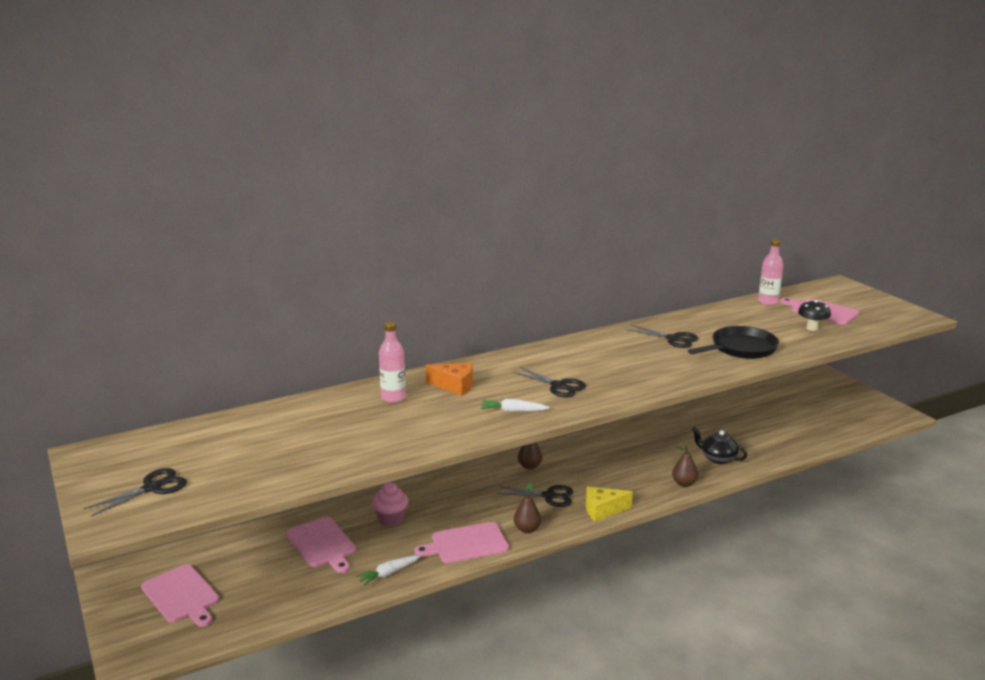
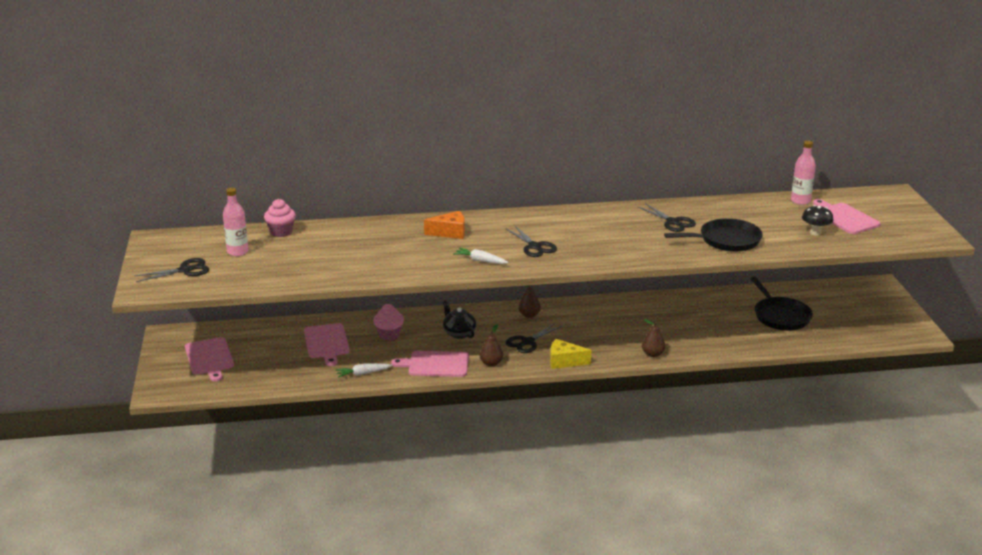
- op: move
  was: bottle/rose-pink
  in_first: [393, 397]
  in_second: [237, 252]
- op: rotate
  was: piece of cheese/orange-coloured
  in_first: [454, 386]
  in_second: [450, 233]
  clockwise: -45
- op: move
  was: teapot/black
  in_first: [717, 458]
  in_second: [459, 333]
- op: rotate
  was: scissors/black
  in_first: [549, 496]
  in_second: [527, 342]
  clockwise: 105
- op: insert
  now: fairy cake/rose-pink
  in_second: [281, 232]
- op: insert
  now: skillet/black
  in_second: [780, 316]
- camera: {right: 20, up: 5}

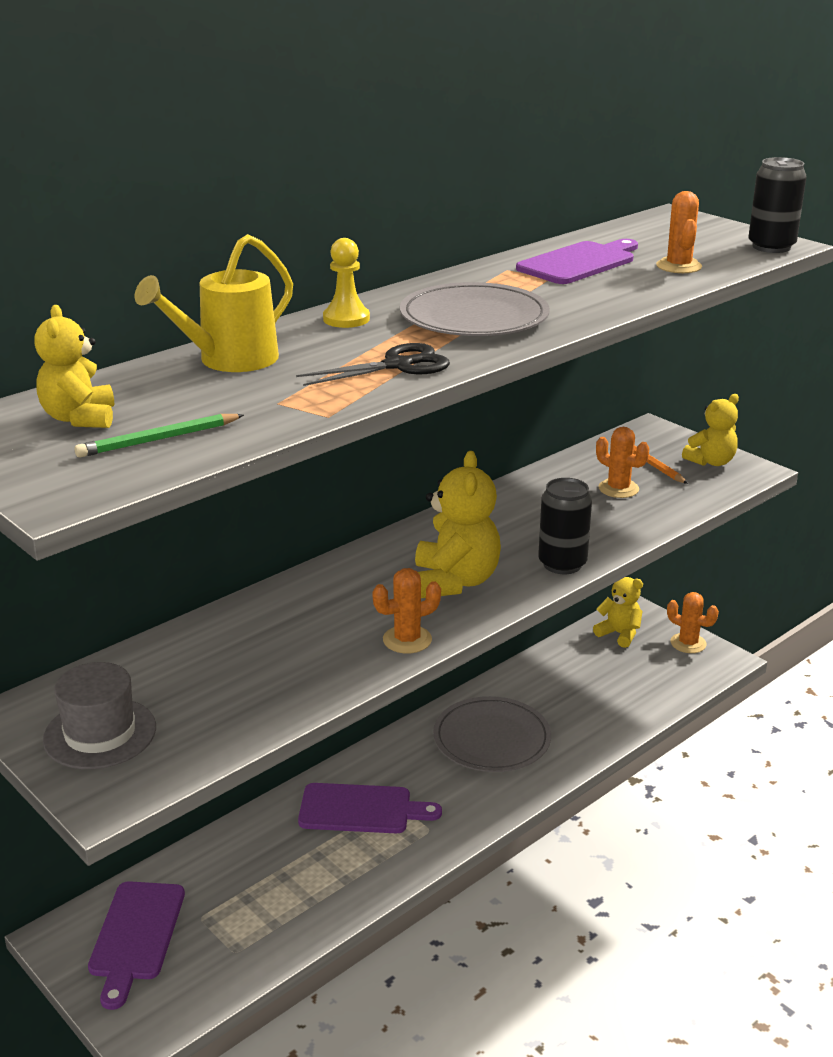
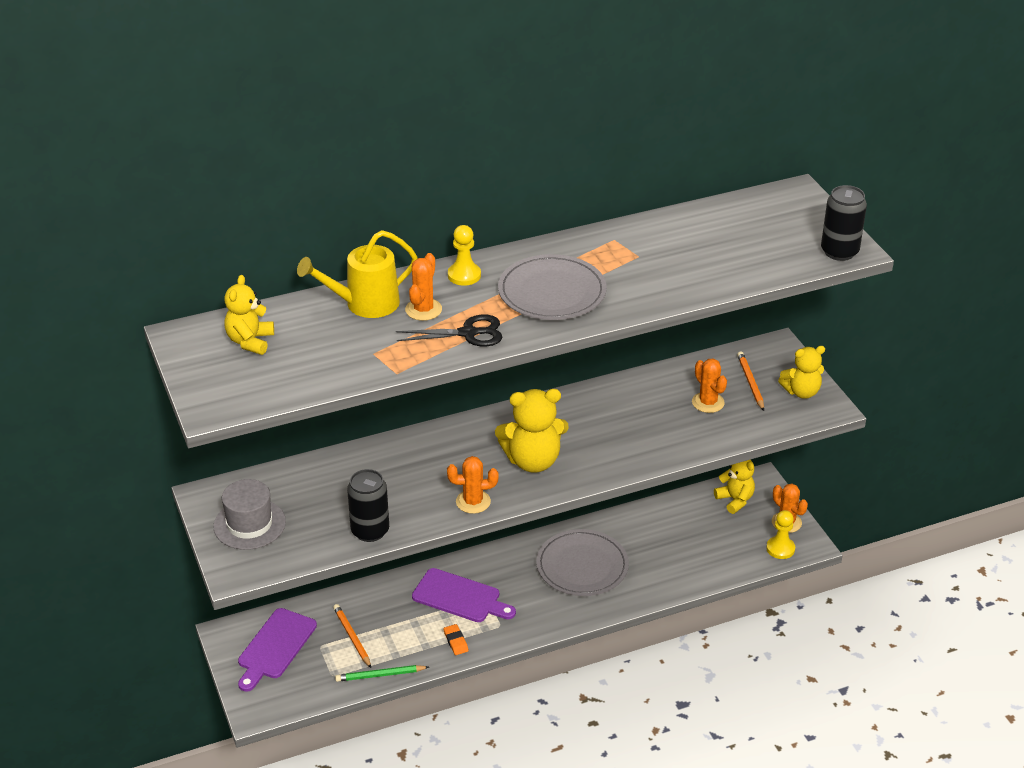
- op: move
  was: cactus/orange-coloured
  in_first: [678, 266]
  in_second: [423, 310]
- op: delete
  was: bread board/royal purple
  in_first: [579, 263]
- op: move
  was: wooden pencil/emerald
  in_first: [158, 439]
  in_second: [380, 675]
- op: rotate
  was: stuffed bear/bright yellow
  in_first: [455, 582]
  in_second: [533, 461]
  clockwise: 60
- op: move
  was: tin/black
  in_first: [562, 564]
  in_second: [370, 531]
- op: insert
  now: game pawn/bright yellow
  in_second: [780, 549]
- op: insert
  now: wooden pencil/orange-coloured
  in_second: [352, 637]
- op: insert
  now: gum eraser/orange-coloured
  in_second: [455, 641]
- camera: {right: 20, up: 10}

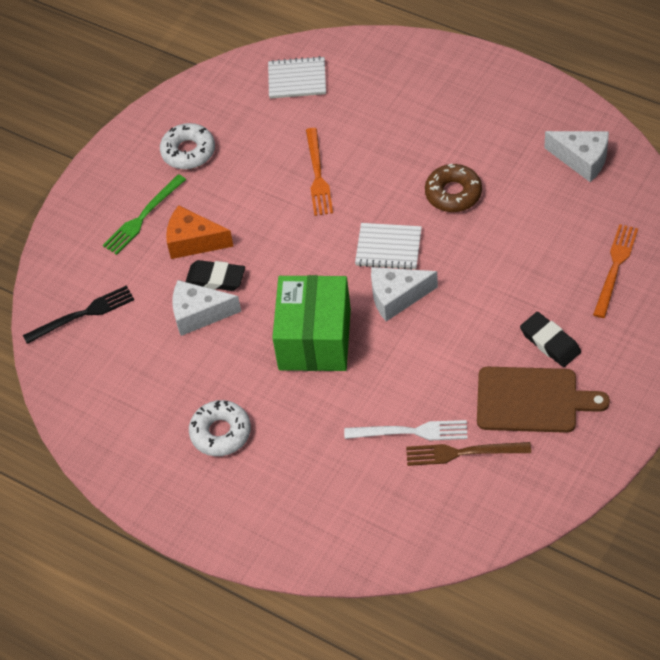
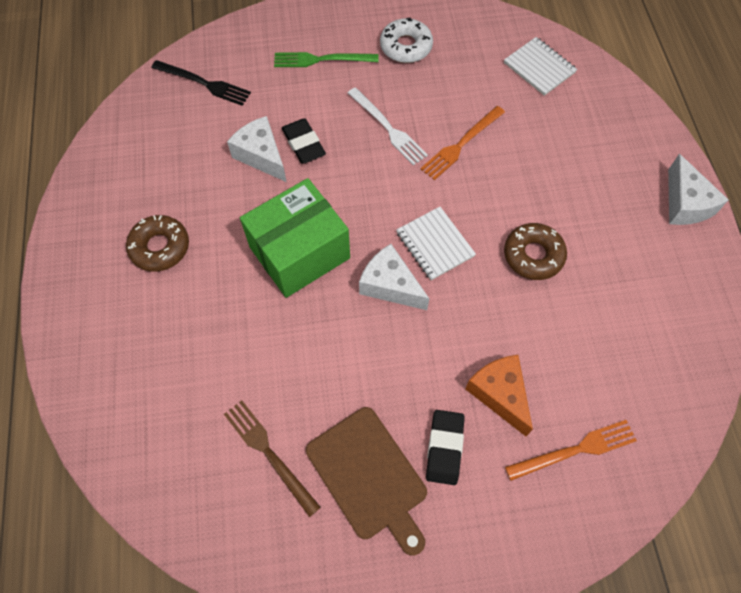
- op: move
  was: piece of cheese/snow-white
  in_first: [582, 160]
  in_second: [685, 204]
- op: move
  was: piece of cheese/orange-coloured
  in_first: [193, 242]
  in_second: [499, 394]
- op: recolor
  was: doughnut/snow-white
  now: doughnut/dark brown
  in_first: [220, 433]
  in_second: [160, 247]
- op: move
  was: dinner fork/snow-white
  in_first: [411, 432]
  in_second: [388, 128]
- camera: {right: 45, up: 10}

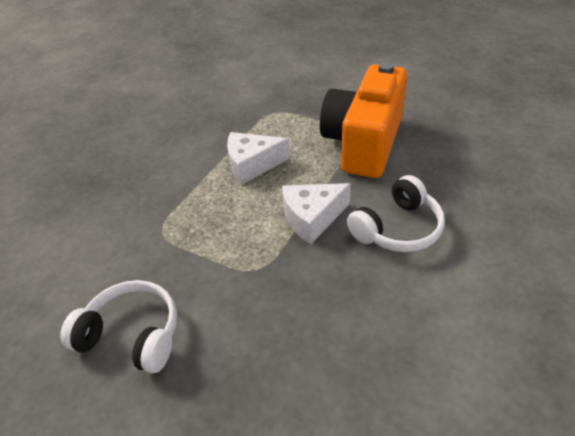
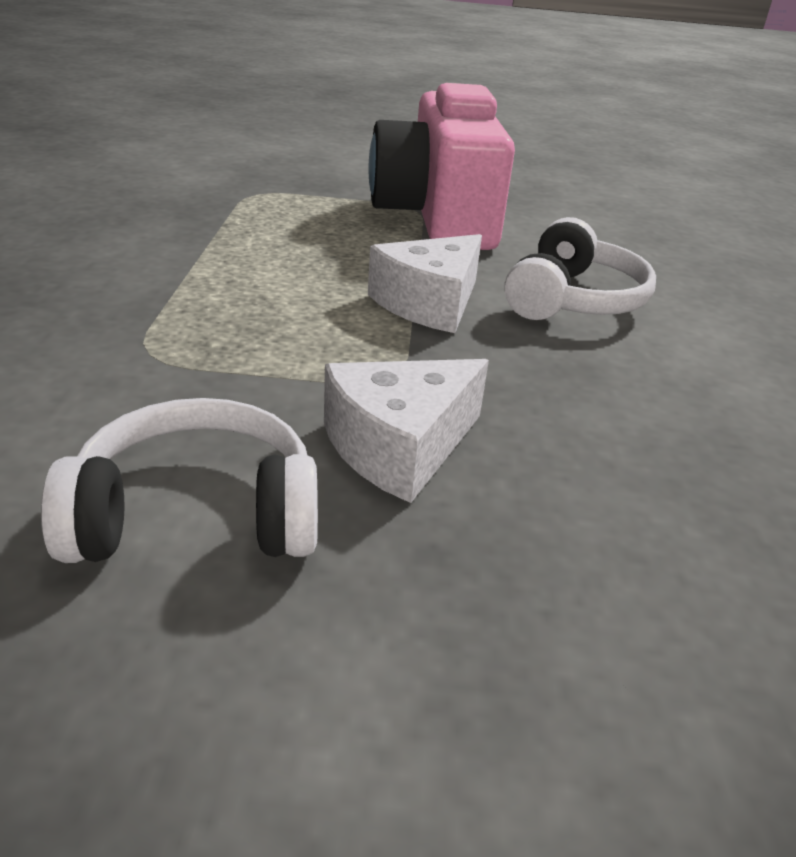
- op: recolor
  was: compact camera/orange-coloured
  now: compact camera/rose-pink
  in_first: [363, 143]
  in_second: [437, 217]
- op: move
  was: piece of cheese/snow-white
  in_first: [252, 165]
  in_second: [399, 446]
- camera: {right: -30, up: -10}

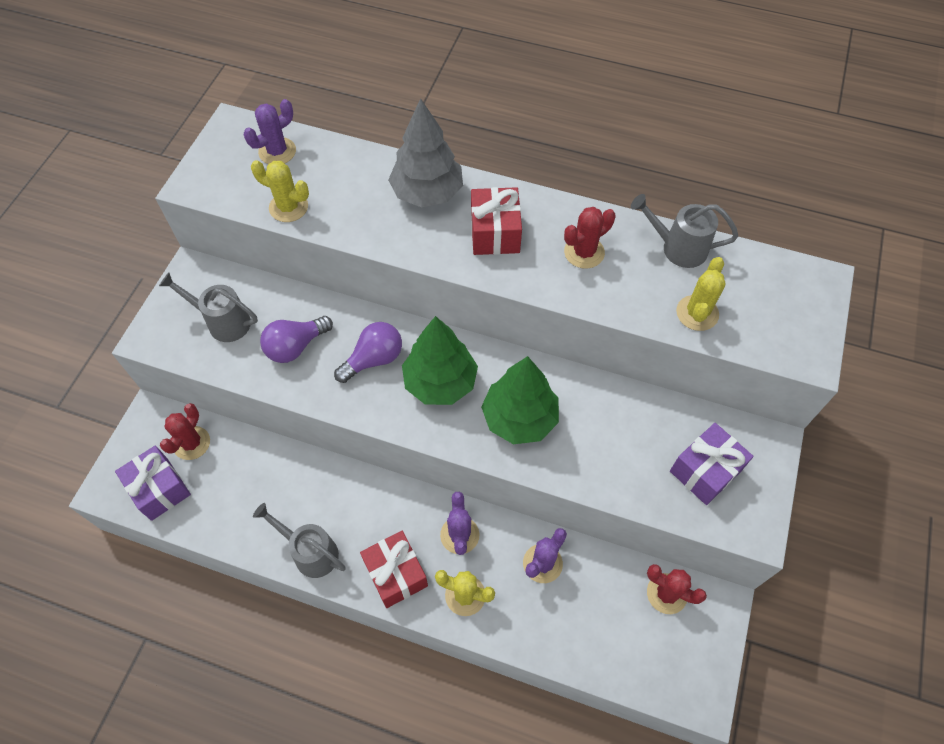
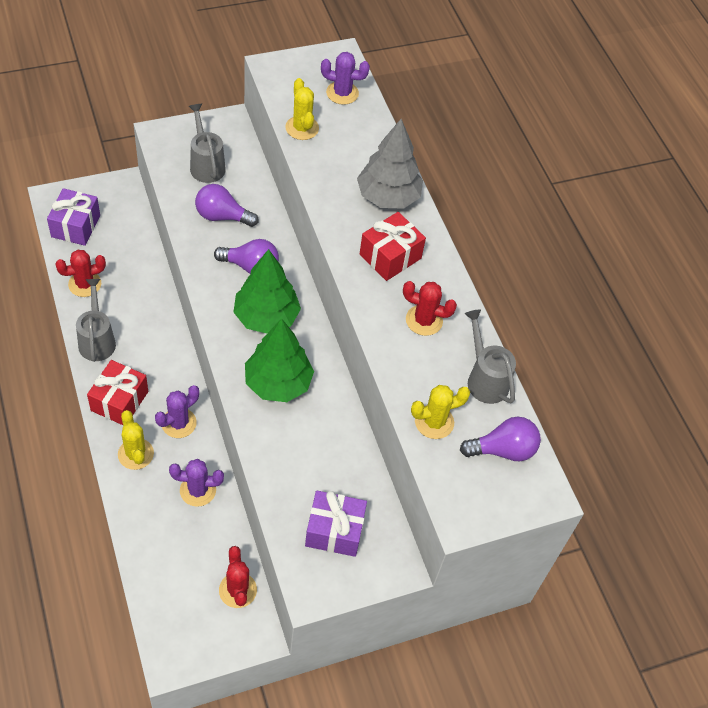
- op: move
  was: cactus/crimson
  in_first: [191, 443]
  in_second: [85, 284]
- op: insert
  now: bulb/royal purple
  in_second: [503, 450]
- camera: {right: 45, up: -5}

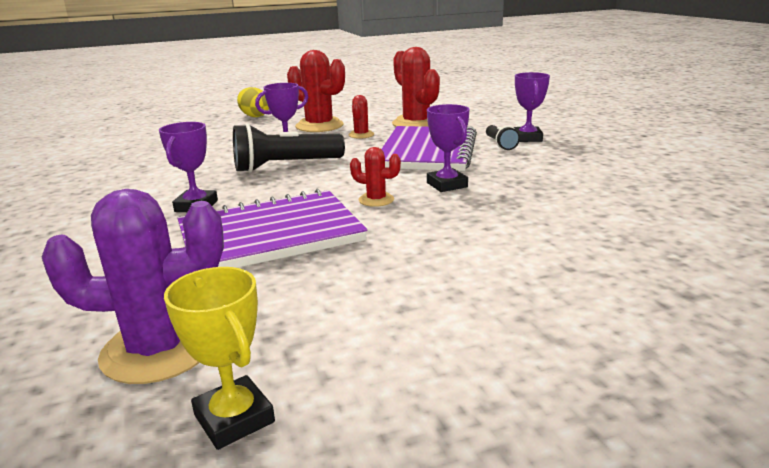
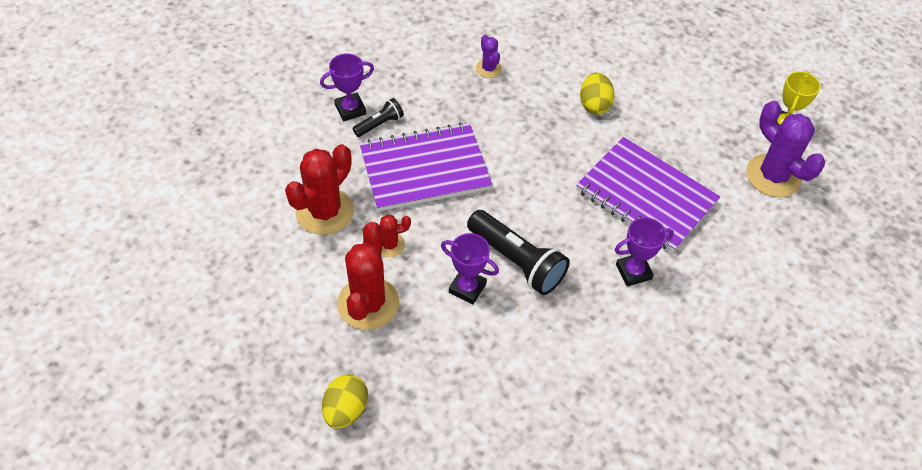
- op: delete
  was: trophy/royal purple
  in_first: [447, 185]
- op: delete
  was: cactus/crimson
  in_first: [376, 200]
- op: insert
  now: cactus/royal purple
  in_second: [488, 68]
- op: insert
  now: egg/bright yellow
  in_second: [594, 105]
- camera: {right: -120, up: 30}

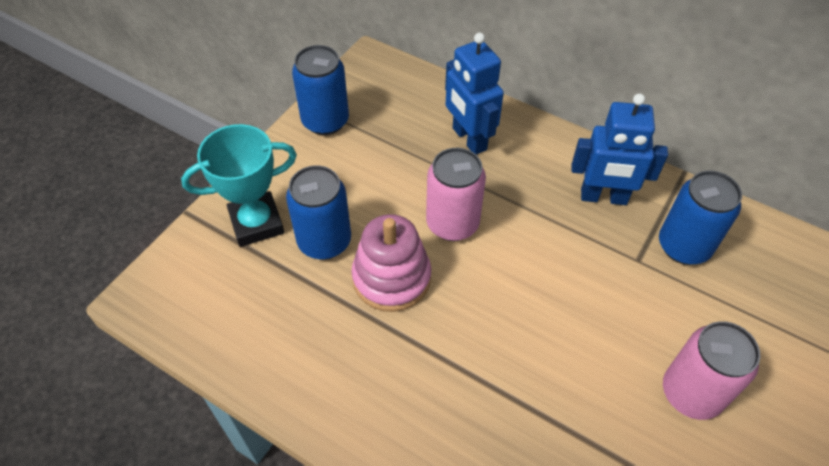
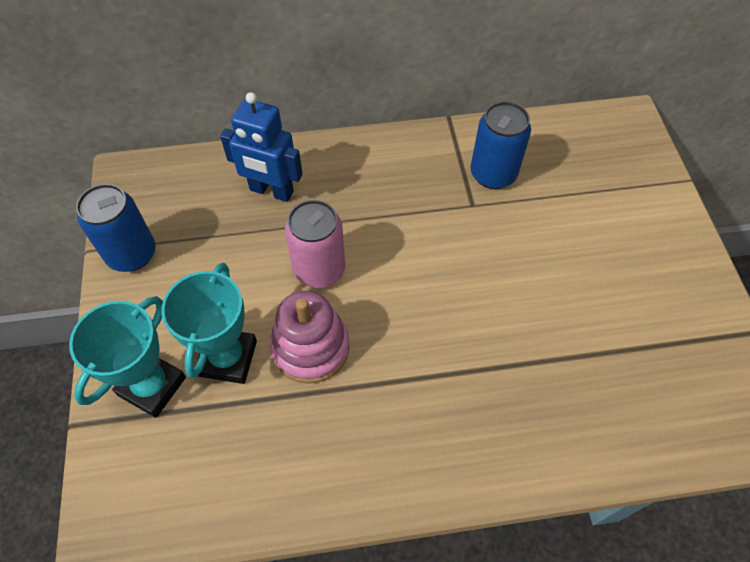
- op: delete
  was: robot/blue
  in_first: [603, 197]
- op: replace
  was: tin/blue
  now: trophy/turquoise
  in_first: [324, 241]
  in_second: [228, 358]
- op: delete
  was: tin/rose-pink
  in_first: [691, 393]
- camera: {right: -40, up: 5}

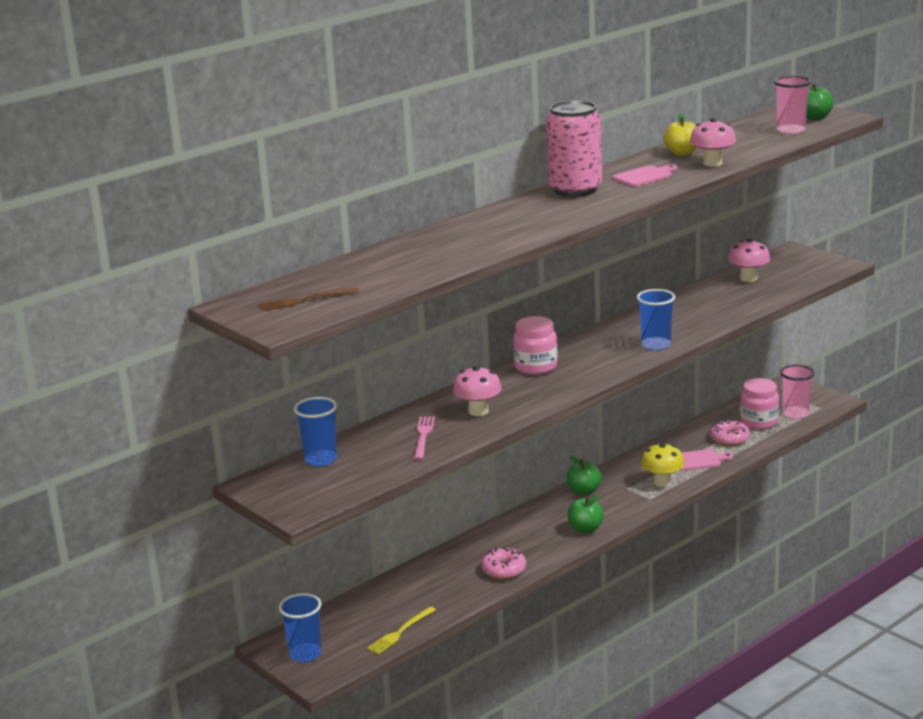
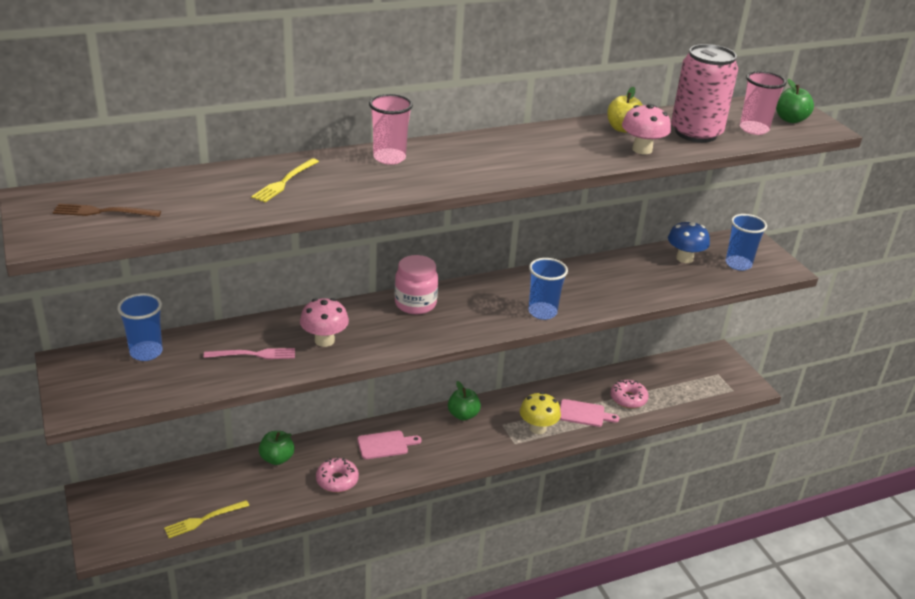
- op: move
  was: tin/rose-pink
  in_first: [575, 190]
  in_second: [696, 133]
- op: move
  was: bread board/rose-pink
  in_first: [644, 176]
  in_second: [385, 445]
- op: recolor
  was: toadstool/rose-pink
  now: toadstool/blue
  in_first: [748, 278]
  in_second: [684, 258]
- op: move
  was: beaker/rose-pink
  in_first: [795, 414]
  in_second: [389, 158]
- op: delete
  was: preserve jar/rose-pink
  in_first: [759, 422]
- op: rotate
  was: dinner fork/rose-pink
  in_first: [423, 436]
  in_second: [254, 354]
  clockwise: 60
- op: move
  was: toy apple/emerald
  in_first: [585, 529]
  in_second: [277, 459]
- op: move
  was: beaker/blue
  in_first: [305, 654]
  in_second: [738, 264]
- op: insert
  now: dinner fork/bright yellow
  in_second: [284, 182]
- camera: {right: 15, up: 10}

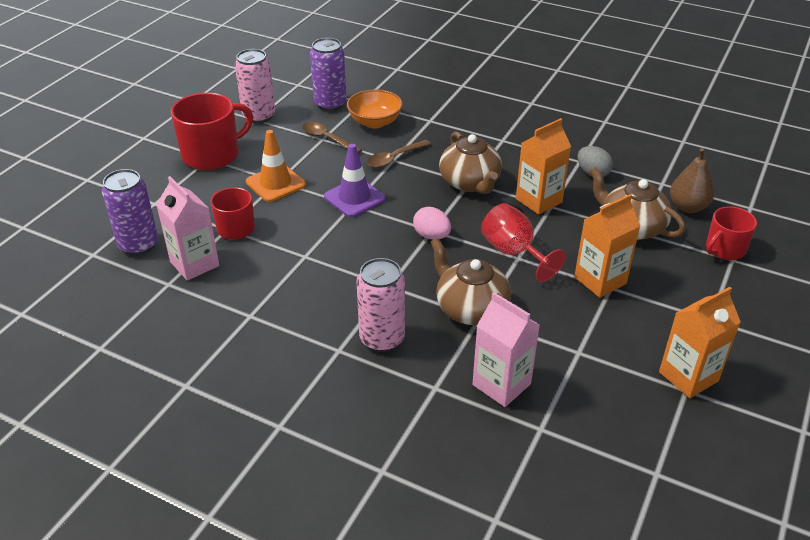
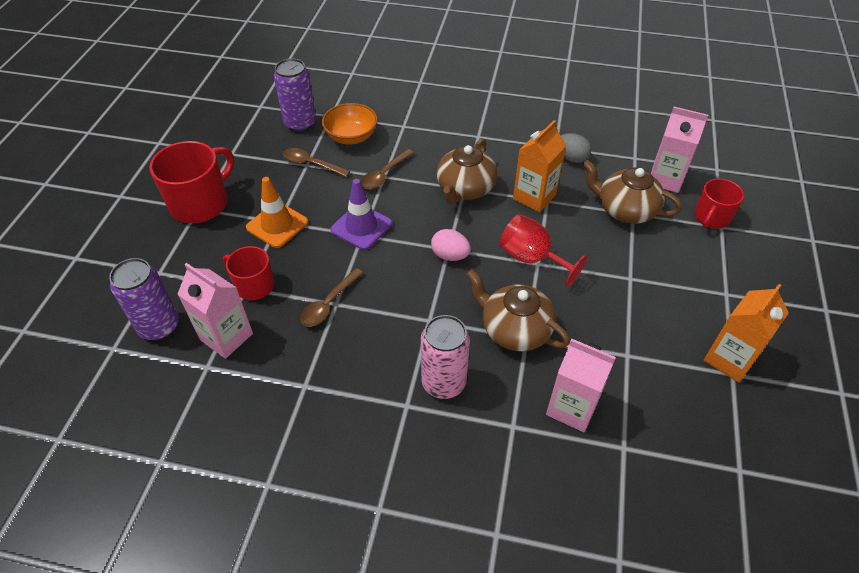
- op: delete
  was: tin/rose-pink
  in_first: [259, 116]
- op: rotate
  was: teapot/dark brown
  in_first: [470, 183]
  in_second: [465, 189]
  clockwise: 60
- op: replace
  was: toy pear/dark brown
  now: carton/rose-pink
  in_first: [688, 207]
  in_second: [665, 179]
- op: delete
  was: carton/orange-coloured
  in_first: [600, 280]
- op: insert
  now: tablespoon/dark brown
  in_second: [329, 303]
- camera: {right: -15, up: 10}

